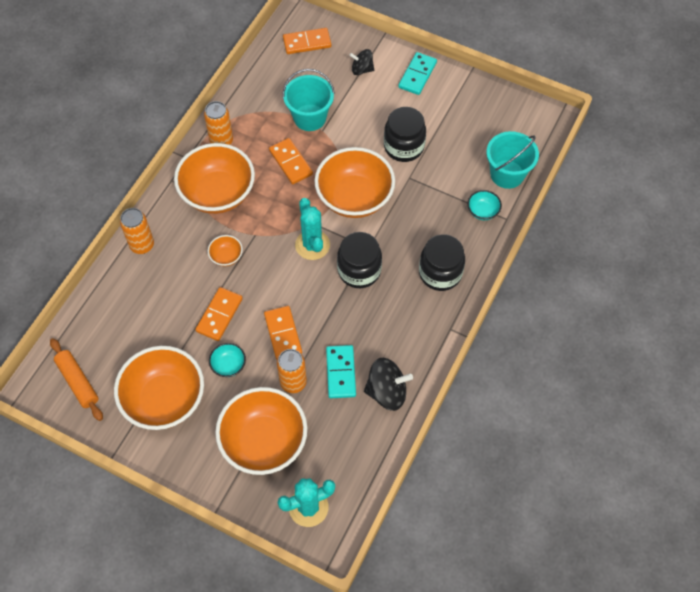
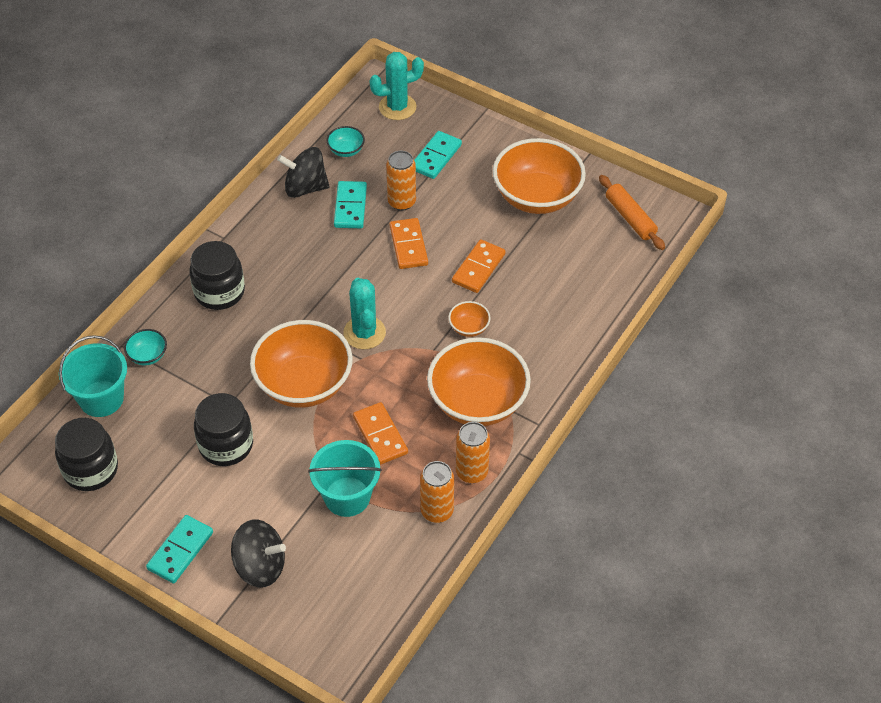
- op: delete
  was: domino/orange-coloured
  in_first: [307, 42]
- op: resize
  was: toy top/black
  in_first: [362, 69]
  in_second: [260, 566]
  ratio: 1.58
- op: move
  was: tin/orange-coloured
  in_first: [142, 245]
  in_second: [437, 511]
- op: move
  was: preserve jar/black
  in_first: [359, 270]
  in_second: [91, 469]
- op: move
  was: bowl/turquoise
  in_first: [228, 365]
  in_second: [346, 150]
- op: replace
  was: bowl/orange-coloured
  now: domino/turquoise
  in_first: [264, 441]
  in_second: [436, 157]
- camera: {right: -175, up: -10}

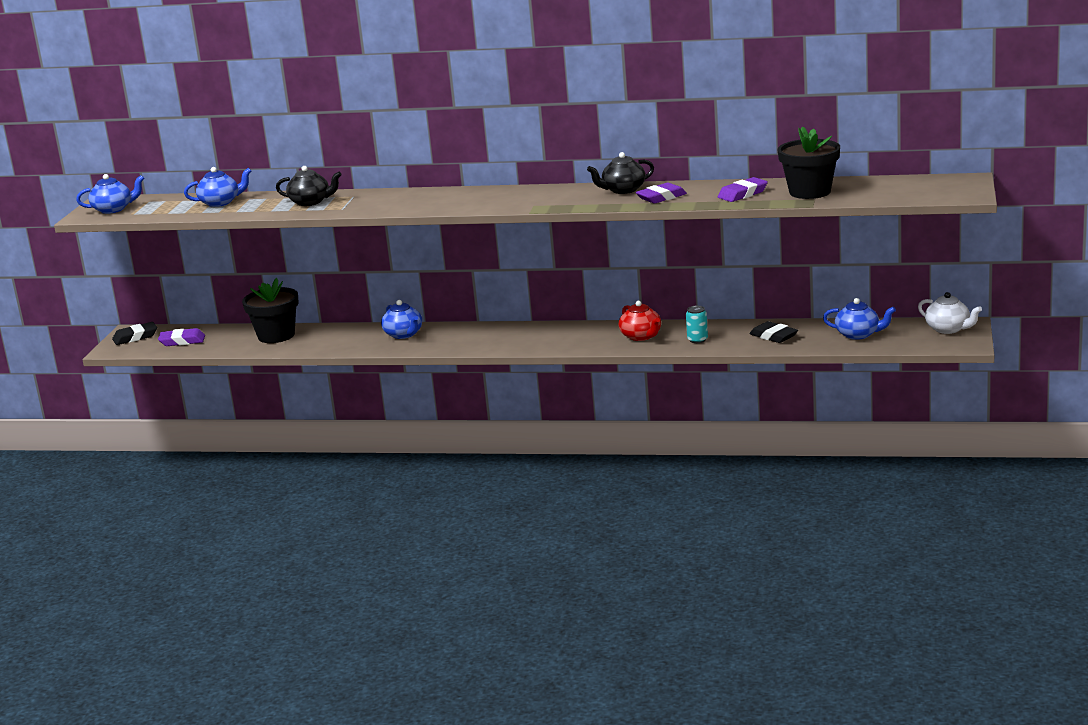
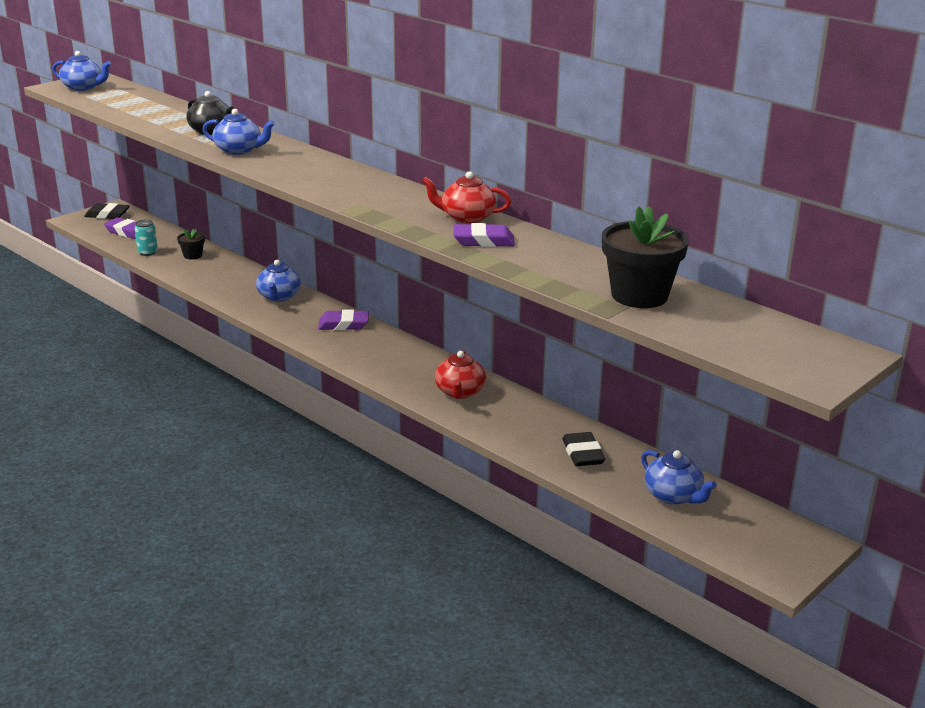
- op: recolor
  was: teapot/black
  now: teapot/crimson
  in_first: [623, 190]
  in_second: [466, 217]
- op: move
  was: teapot/blue
  in_first: [220, 202]
  in_second: [239, 150]
- op: move
  was: gum eraser/royal purple
  in_first: [742, 194]
  in_second: [343, 324]
- op: resize
  was: plant pot/black
  in_first: [276, 336]
  in_second: [193, 255]
  ratio: 0.48
- op: delete
  was: teapot/snow-white
  in_first: [948, 329]
- op: move
  was: tin/turquoise
  in_first: [697, 340]
  in_second: [147, 252]
- camera: {right: 30, up: 5}

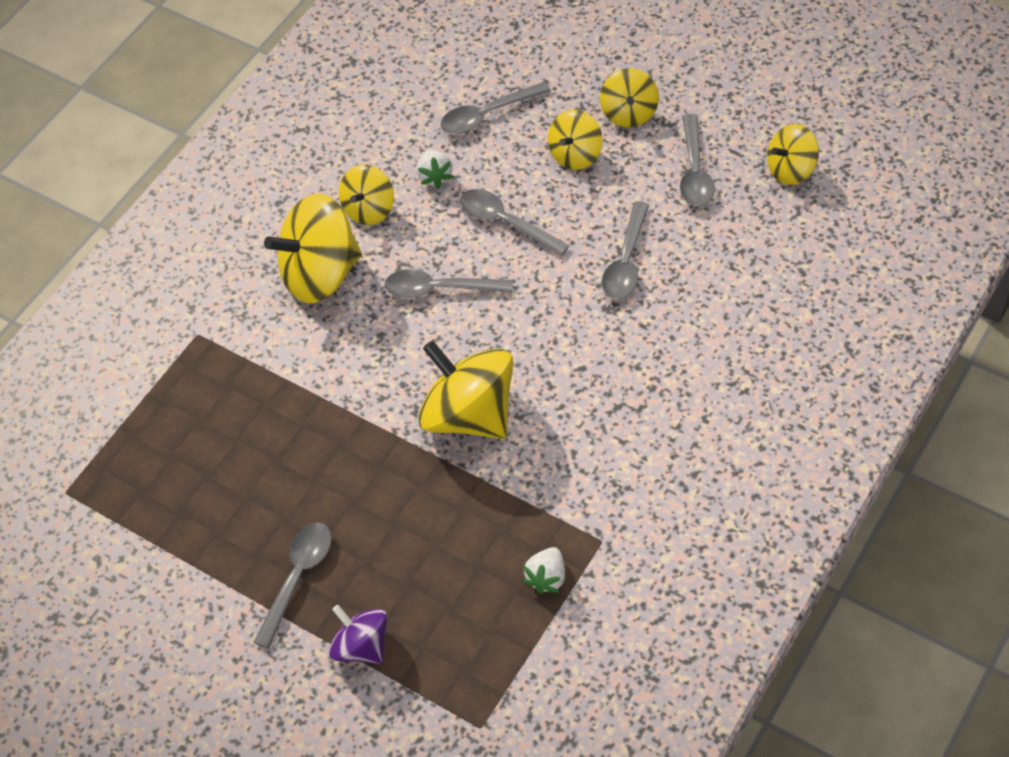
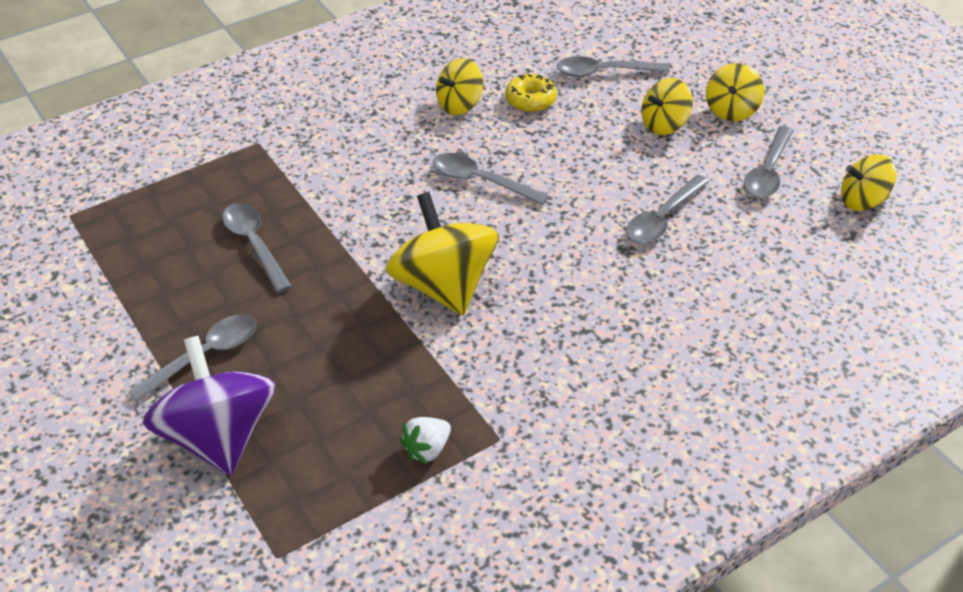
- op: replace
  was: strawberry/snow-white
  now: doughnut/bright yellow
  in_first: [435, 176]
  in_second: [530, 100]
- op: move
  was: tablespoon/ash-grey
  in_first: [506, 222]
  in_second: [254, 244]
- op: delete
  was: toy top/bright yellow
  in_first: [320, 274]
- op: resize
  was: toy top/royal purple
  in_first: [361, 646]
  in_second: [218, 436]
  ratio: 1.76
- camera: {right: 20, up: -10}

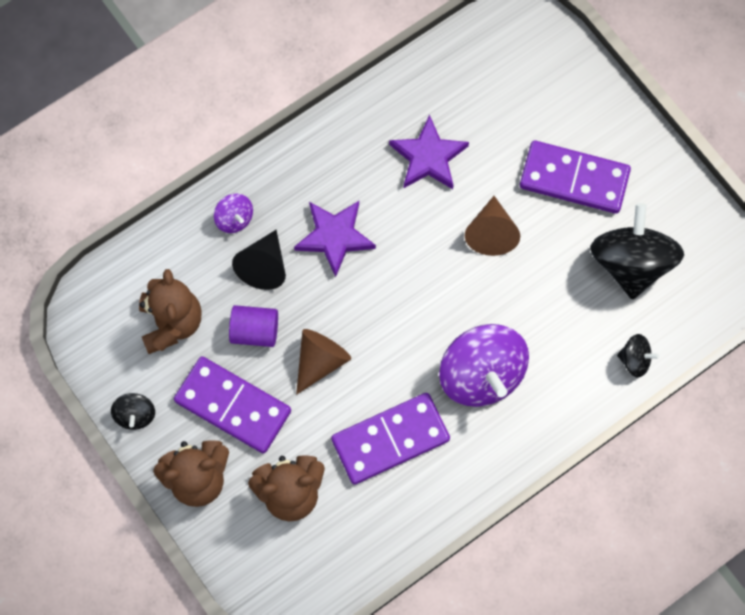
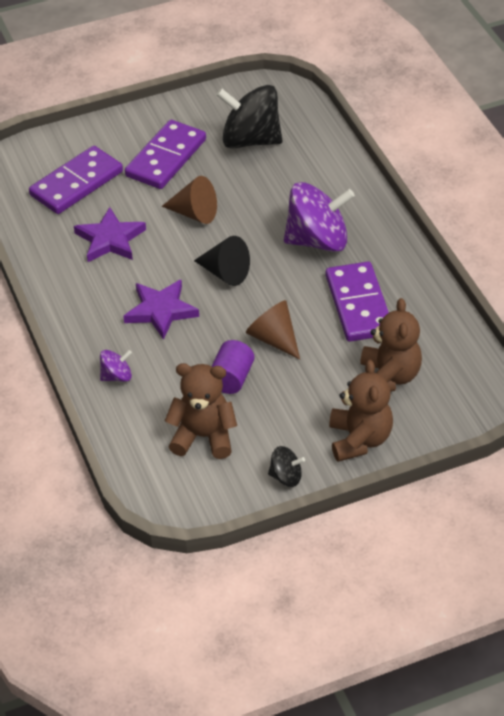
- op: move
  was: cone shape/black
  in_first: [264, 266]
  in_second: [225, 273]
- op: delete
  was: toy top/black
  in_first: [634, 360]
- op: move
  was: domino/royal purple
  in_first: [233, 406]
  in_second: [76, 183]
- camera: {right: -75, up: -25}

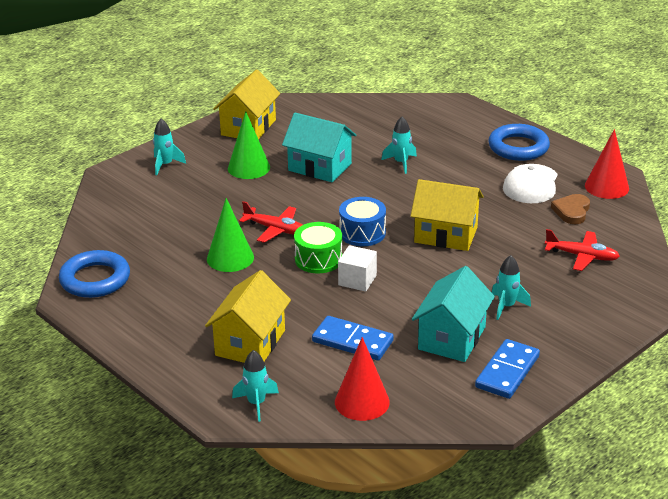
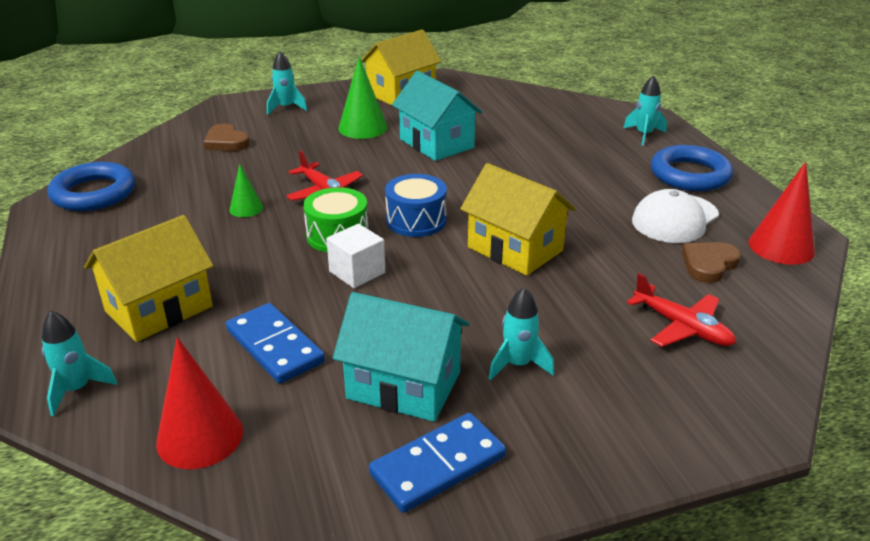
- op: move
  was: rocket/turquoise
  in_first: [401, 163]
  in_second: [644, 135]
- op: resize
  was: cone shape/emerald
  in_first: [230, 258]
  in_second: [246, 208]
  ratio: 0.57
- op: rotate
  was: house/turquoise
  in_first: [451, 338]
  in_second: [404, 385]
  clockwise: 60
- op: insert
  now: love heart/dark brown
  in_second: [226, 142]
- camera: {right: 25, up: 0}

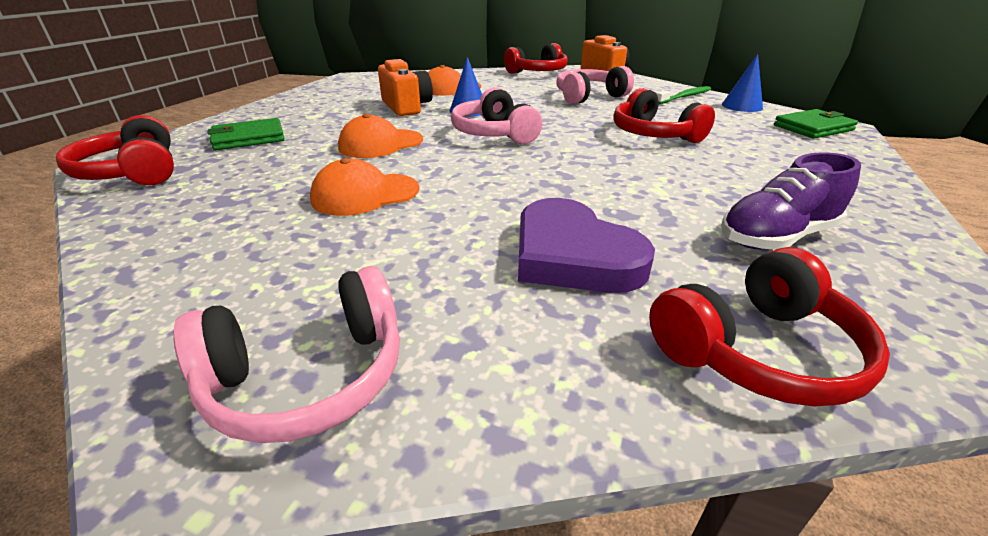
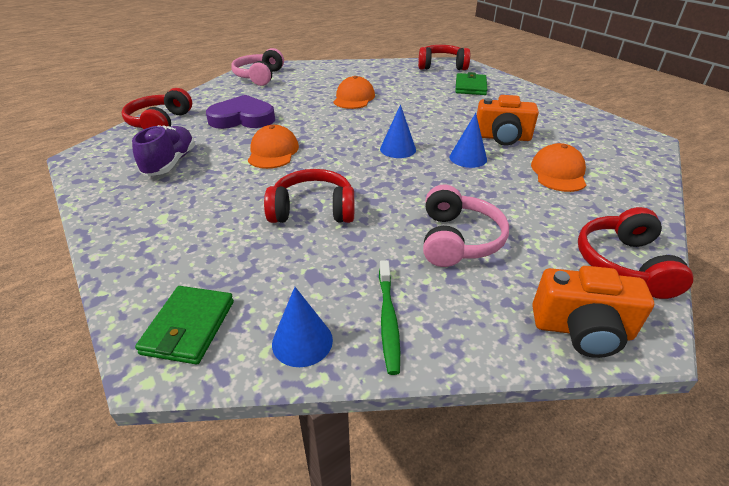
- op: replace
  was: headphones/rose-pink
  now: cone shape/blue
  in_first: [494, 134]
  in_second: [398, 149]
- op: move
  was: baseball cap/orange-coloured
  in_first: [381, 144]
  in_second: [273, 152]
- camera: {right: 125, up: 5}

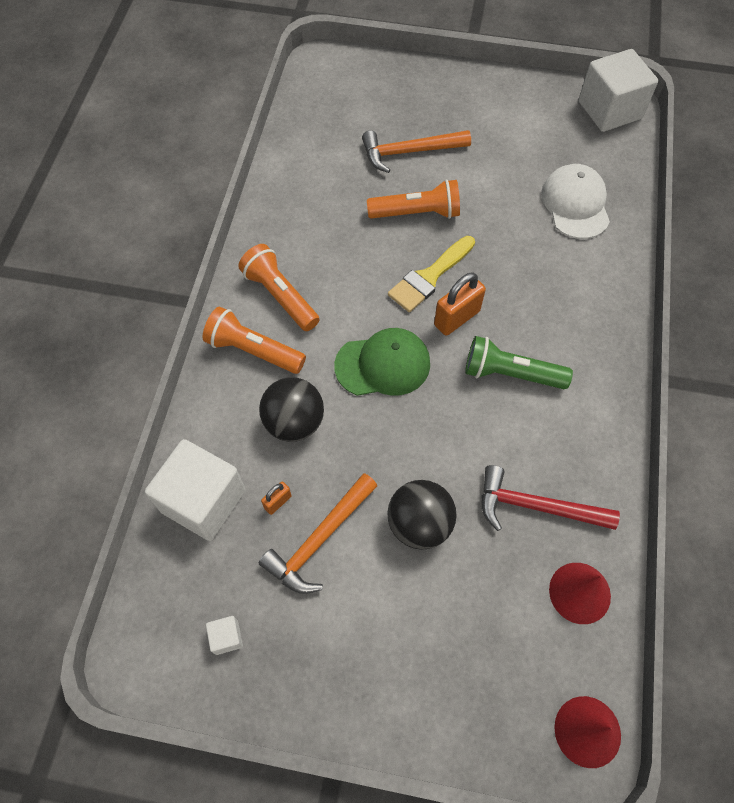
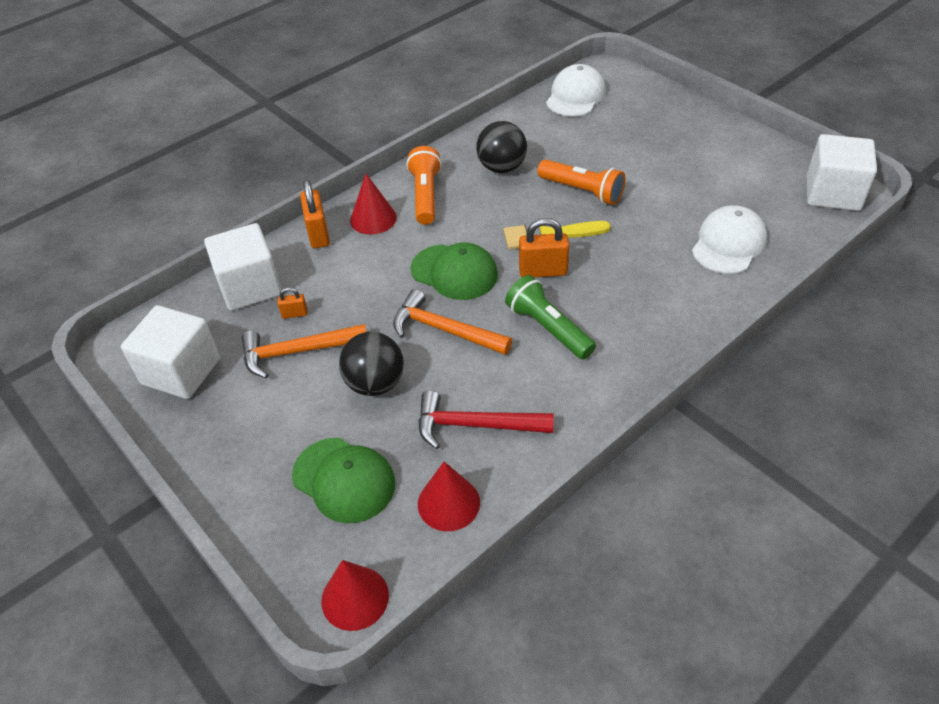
- op: move
  was: carpenter's hammer/orange-coloured
  in_first: [409, 152]
  in_second: [444, 330]
- op: replace
  was: flashlight/orange-coloured
  now: cone shape/crimson
  in_first: [253, 350]
  in_second: [373, 218]
- op: move
  was: sphere/black
  in_first: [294, 422]
  in_second: [502, 167]
- op: rotate
  was: carpenter's hammer/crimson
  in_first: [536, 506]
  in_second: [475, 425]
  clockwise: -45
- op: resize
  was: solid cube/snow-white
  in_first: [226, 637]
  in_second: [181, 371]
  ratio: 2.44
- op: insert
  now: baseball cap/snow-white
  in_second: [575, 96]
- op: insert
  now: small lock/orange-coloured
  in_second: [318, 234]
- op: insert
  now: baseball cap/emerald
  in_second: [344, 480]
- camera: {right: 40, up: -15}

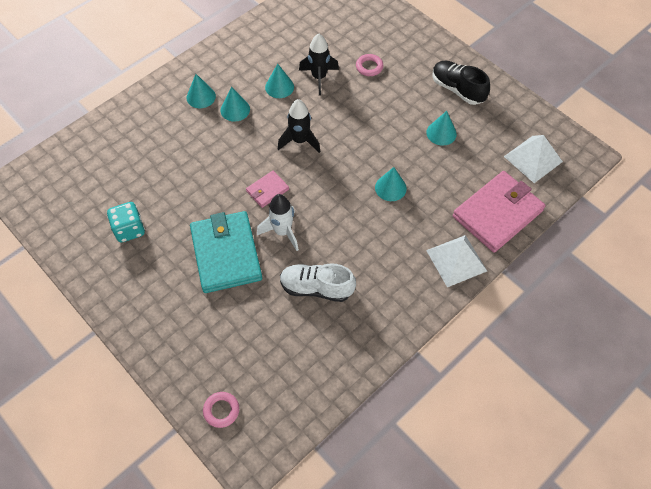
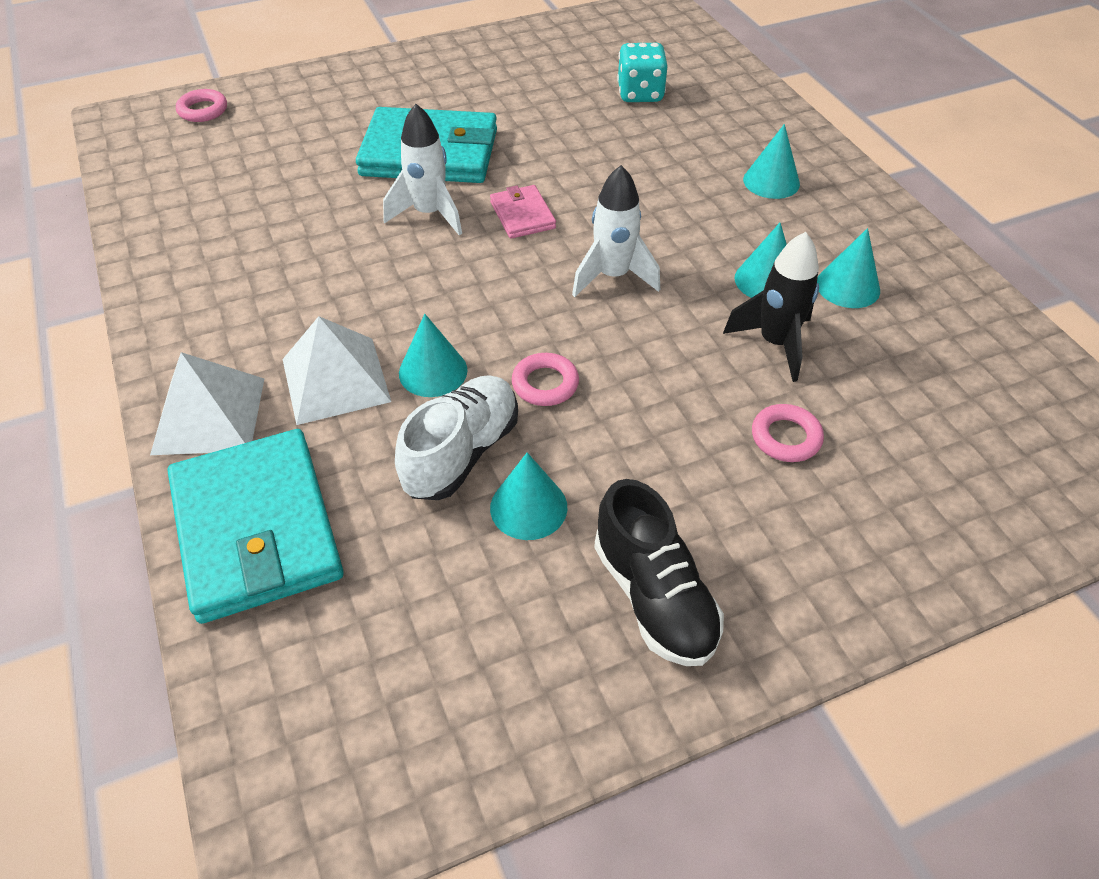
- op: rotate
  was: shoe/black
  in_first: [457, 89]
  in_second: [654, 597]
  clockwise: 90
- op: move
  was: cone shape/turquoise
  in_first: [235, 109]
  in_second: [848, 286]
- op: recolor
  was: rocket/black
  now: rocket/snow-white
  in_first: [300, 141]
  in_second: [613, 276]
- op: move
  was: solid pyramid/snow-white
  in_first: [533, 159]
  in_second: [336, 380]
- op: recolor
  was: billfold/rose-pink
  now: billfold/turquoise
  in_first: [497, 213]
  in_second: [257, 529]
- op: move
  was: game die/turquoise
  in_first: [129, 229]
  in_second: [640, 94]
- op: move
  was: shoe/snow-white
  in_first: [316, 288]
  in_second: [461, 452]
- op: insert
  now: torus/rose-pink
  in_second: [545, 384]
- camera: {right: 110, up: -10}

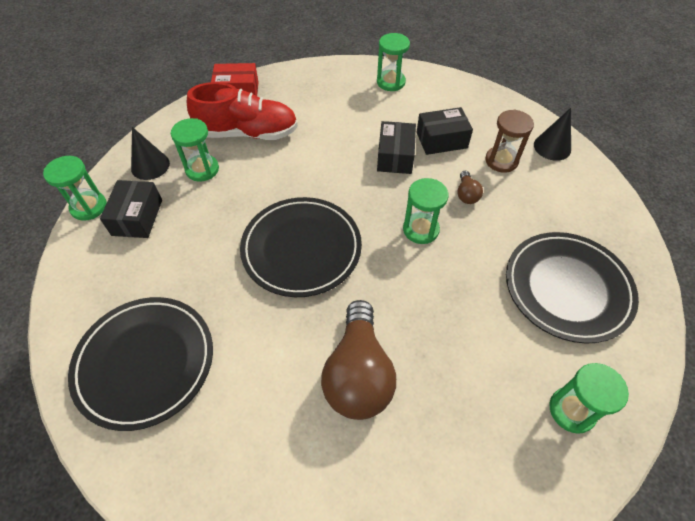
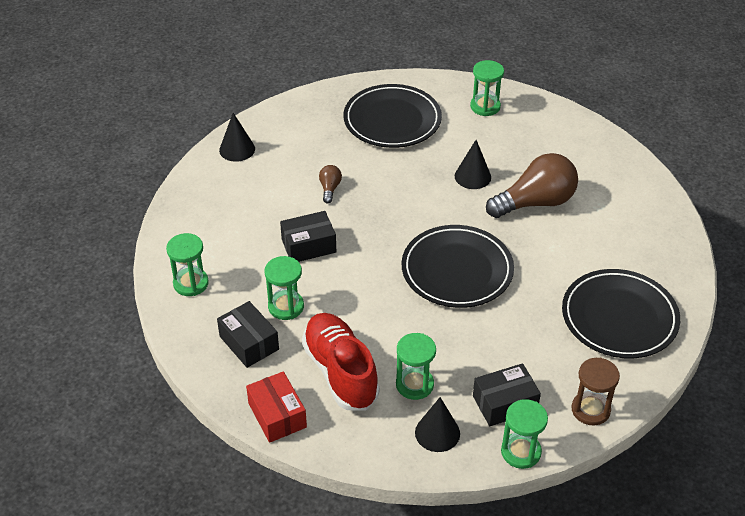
- op: move
  was: box/black
  in_first: [441, 140]
  in_second: [249, 343]
- op: move
  was: sandglass/dark brown
  in_first: [501, 161]
  in_second: [590, 410]
- op: rotate
  was: bulb/dark brown
  in_first: [466, 194]
  in_second: [330, 188]
  clockwise: -60
- op: move
  was: sandglass/emerald
  in_first: [420, 229]
  in_second: [286, 306]
- op: insert
  now: cone shape/black
  in_second: [472, 176]
- camera: {right: -115, up: -10}

